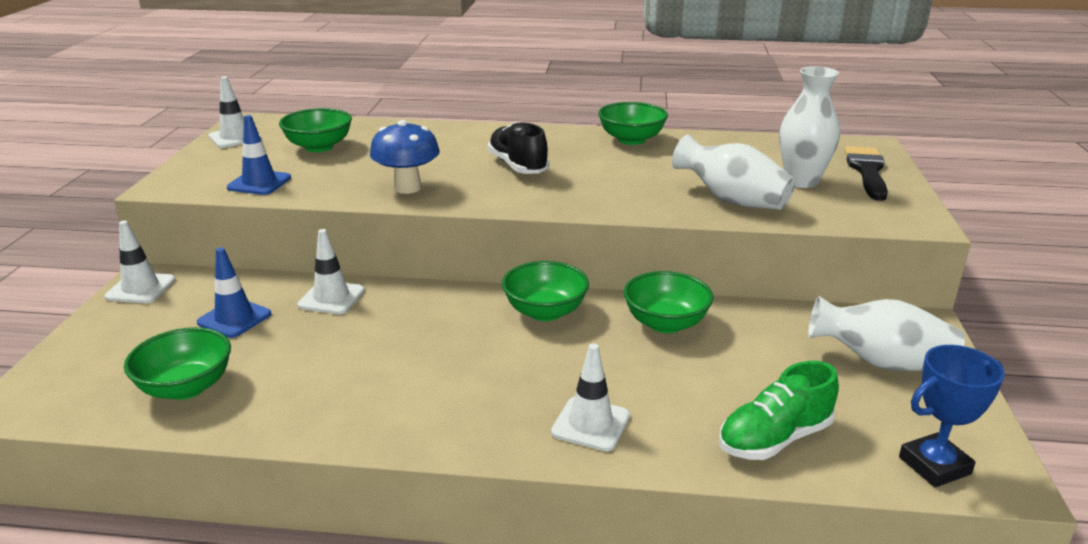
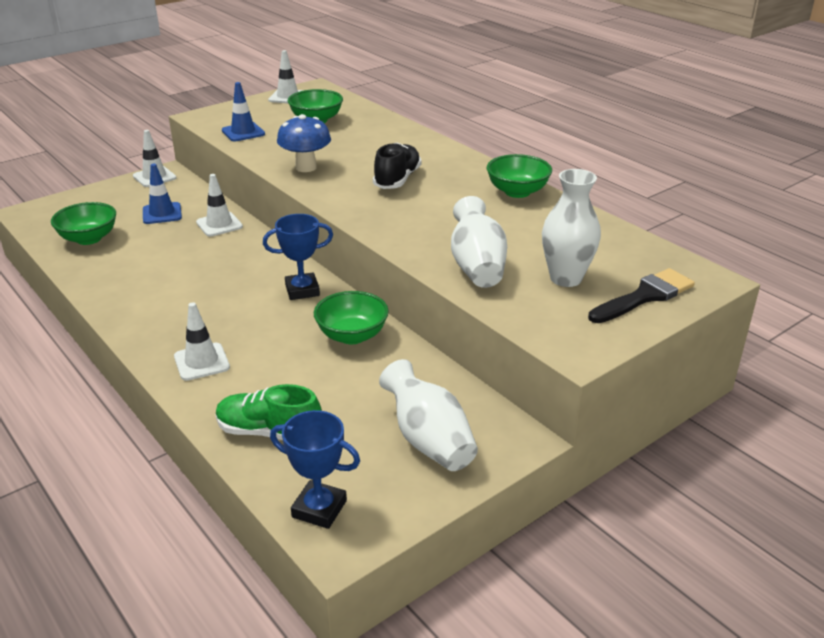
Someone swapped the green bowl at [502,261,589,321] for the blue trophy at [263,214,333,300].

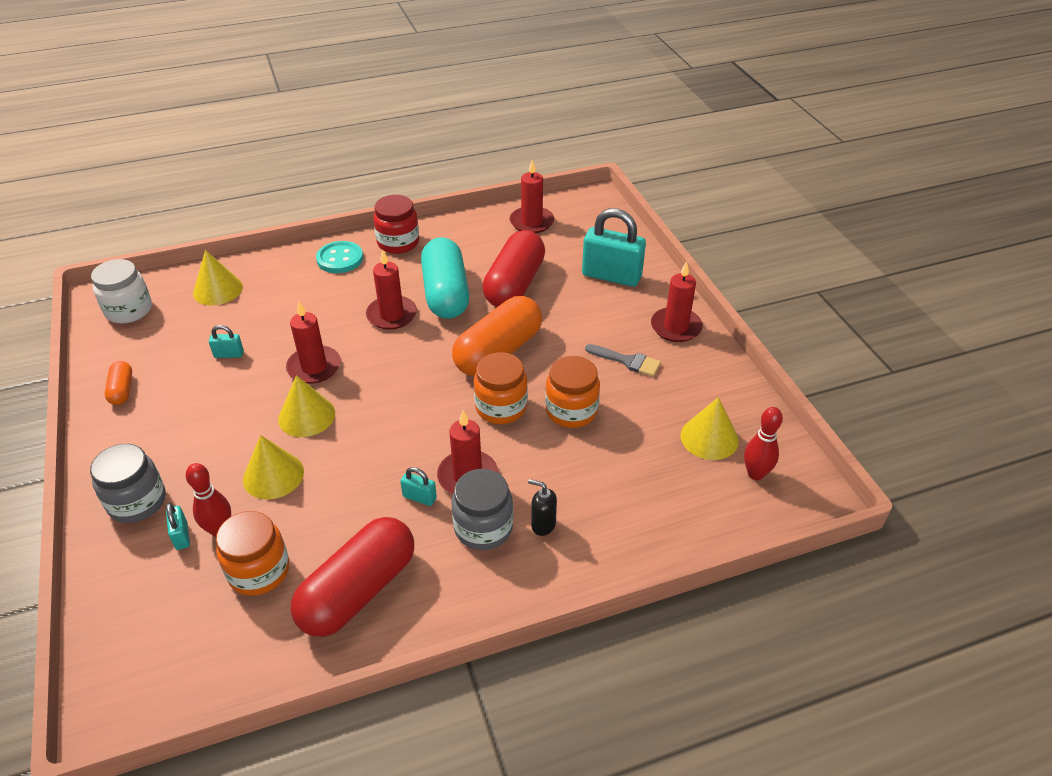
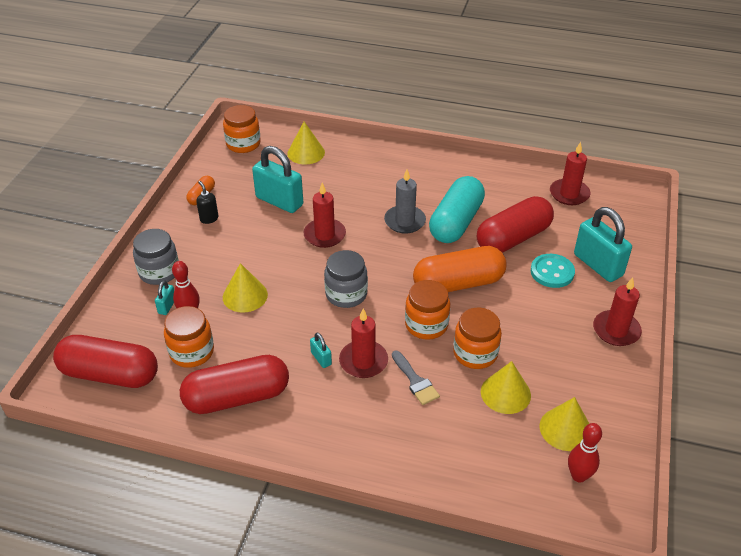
Someone took away the red jar at [373,195,419,254]. Someone carried the turquoise button from [316,241,363,273] to [531,254,575,288]. Someone repainted the red candle at [366,250,417,330], which became the grey candle at [384,170,426,234]. Someone repainted the white jar at [91,259,152,323], which became the orange jar at [223,105,261,153]. Someone scaled the turquoise padlock at [209,325,244,358] by 2.24. Someone carried the grey brush from [585,344,661,377] to [392,350,440,405]. Someone carried the yellow cone from [278,375,335,437] to [481,361,531,414]. Someone carried the grey jar from [451,469,513,550] to [324,250,368,308]. Someone carried the black soap dispenser from [528,479,557,536] to [196,181,218,224]. Someone put down the red capsule at [53,335,158,388].

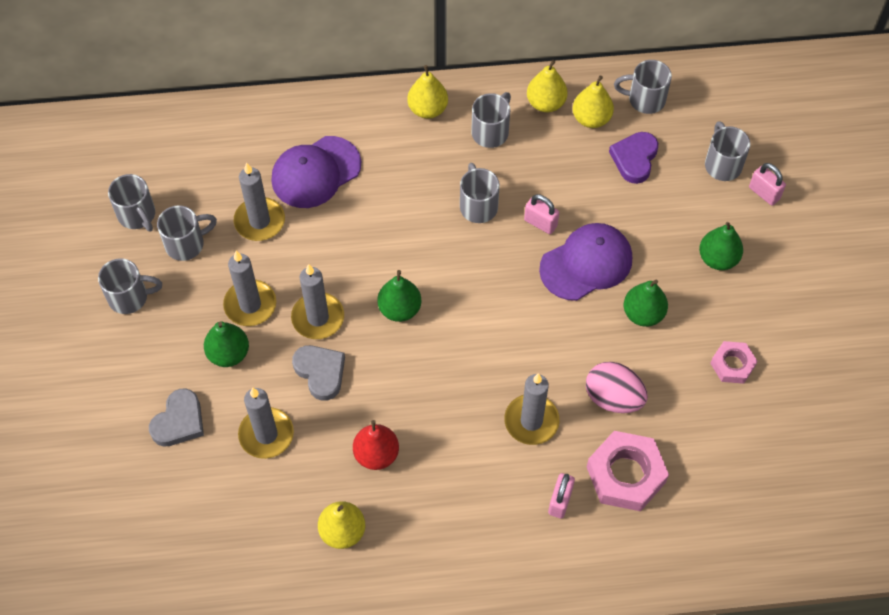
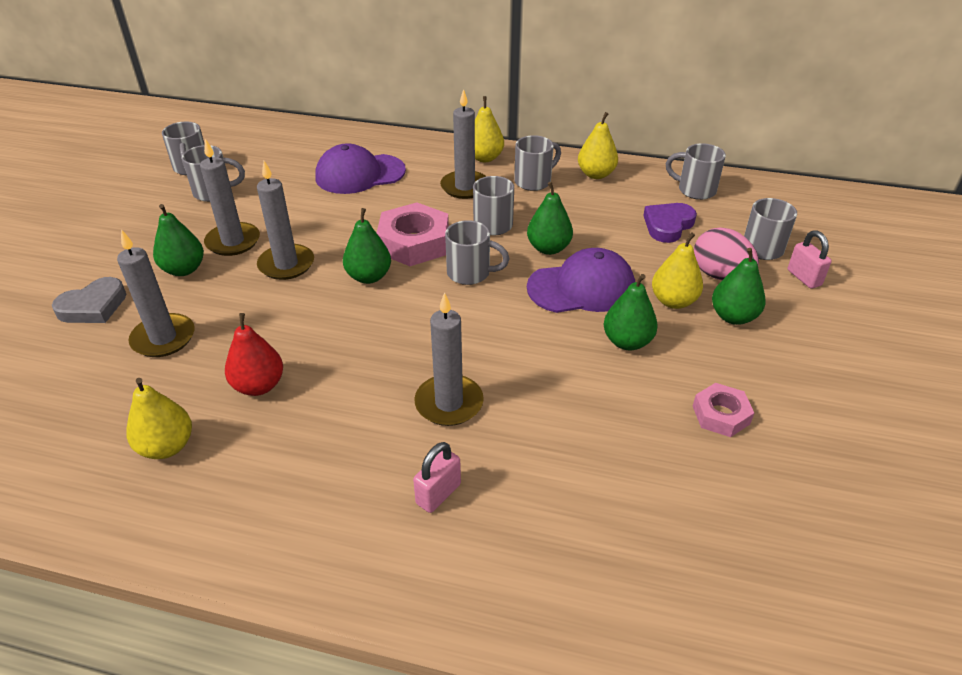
Someone carried the yellow pear from [573,75,614,128] to [652,232,703,309]. Someone carried the grey candle from [234,163,285,241] to [440,89,486,199]. Someone swapped the pink padlock at [524,194,559,234] for the green pear at [527,182,573,255]. Someone carried the grey mug from [98,258,162,314] to [445,220,509,285]. Someone took away the grey heart at [292,345,345,401]. Someone carried the pink egg from [586,362,648,413] to [694,227,759,280]. Someone carried the pink nut from [587,431,669,511] to [377,202,449,266].

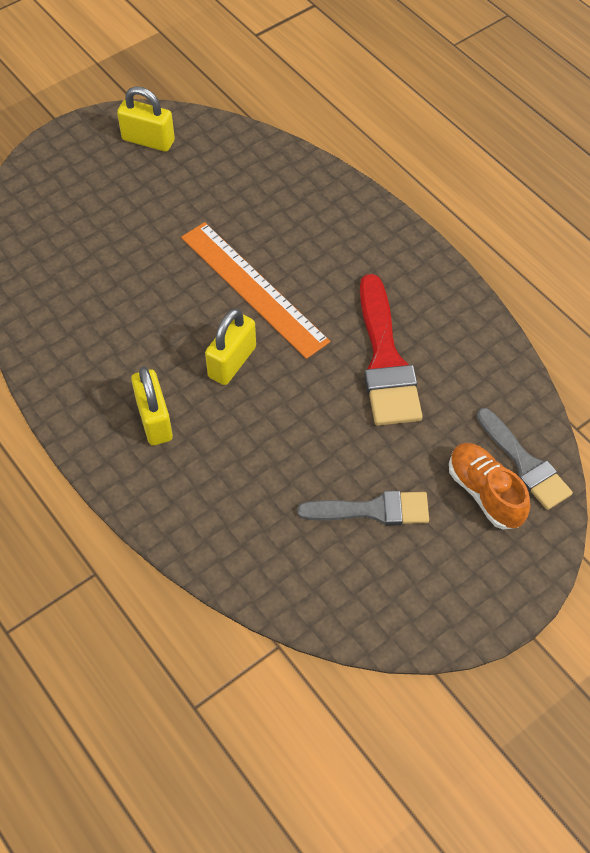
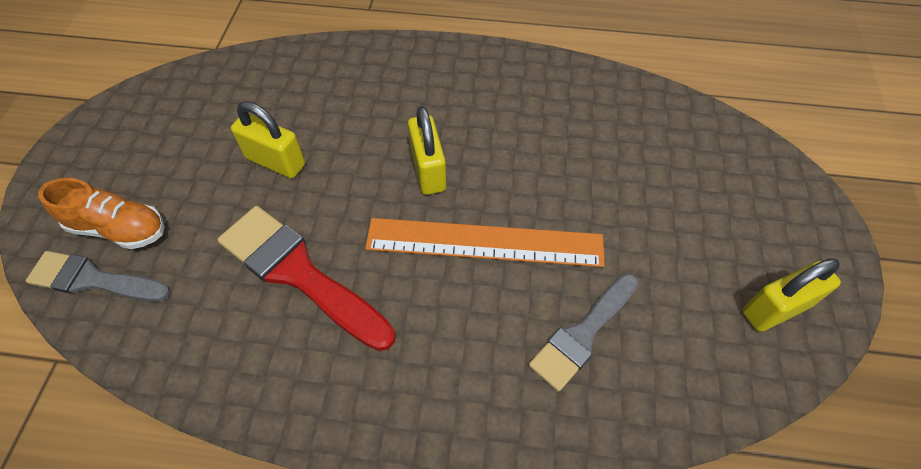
Someone carried the yellow padlock from [131,367,173,445] to [231,101,305,178]. Someone carried the grey brush from [297,491,429,525] to [529,274,638,392].

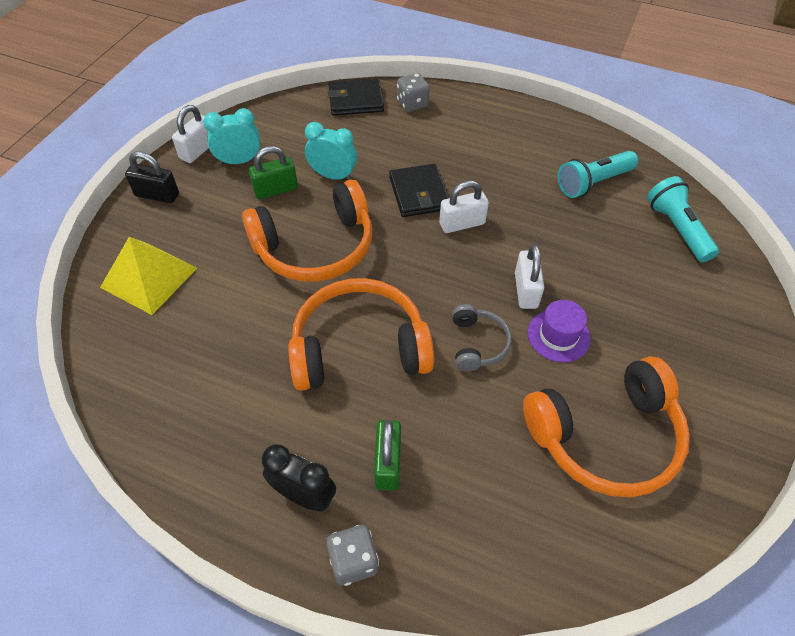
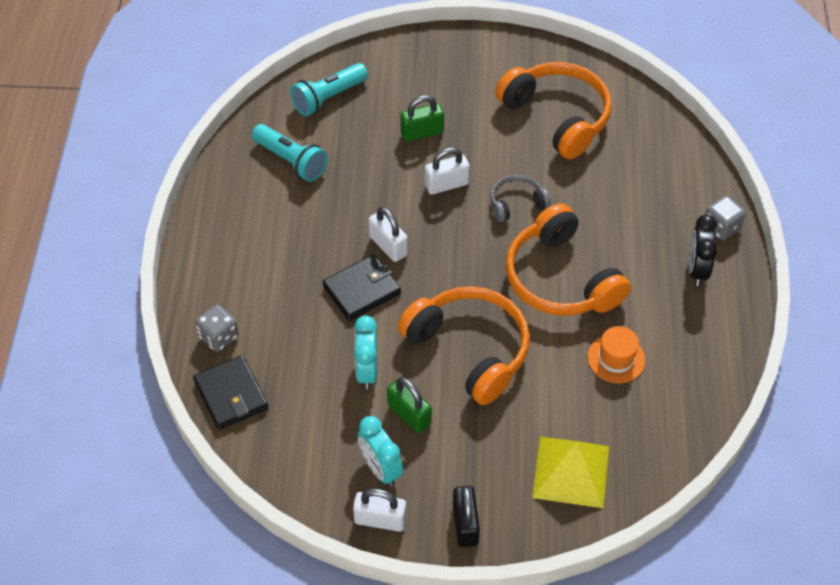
Someone took away the purple hat at [528,300,591,362]. Someone carried the green padlock from [374,420,401,491] to [400,95,444,142]. Someone put down the orange hat at [587,326,645,383].

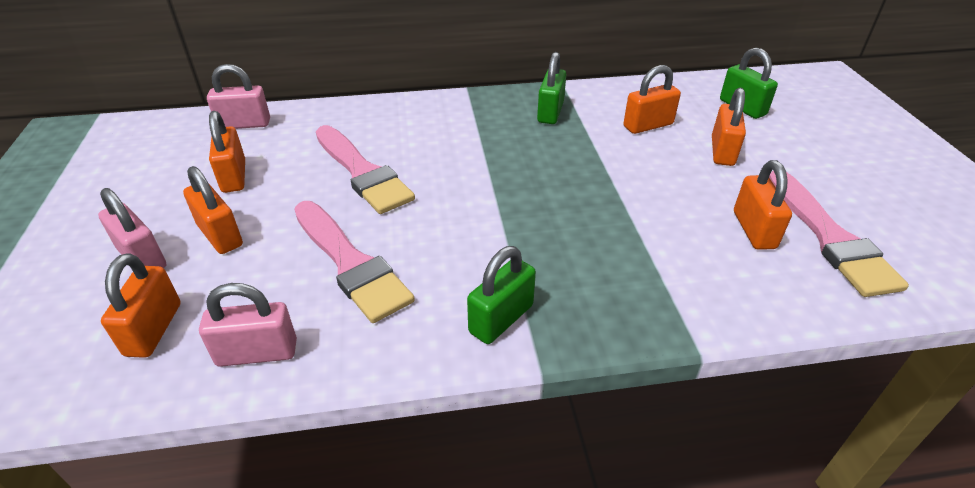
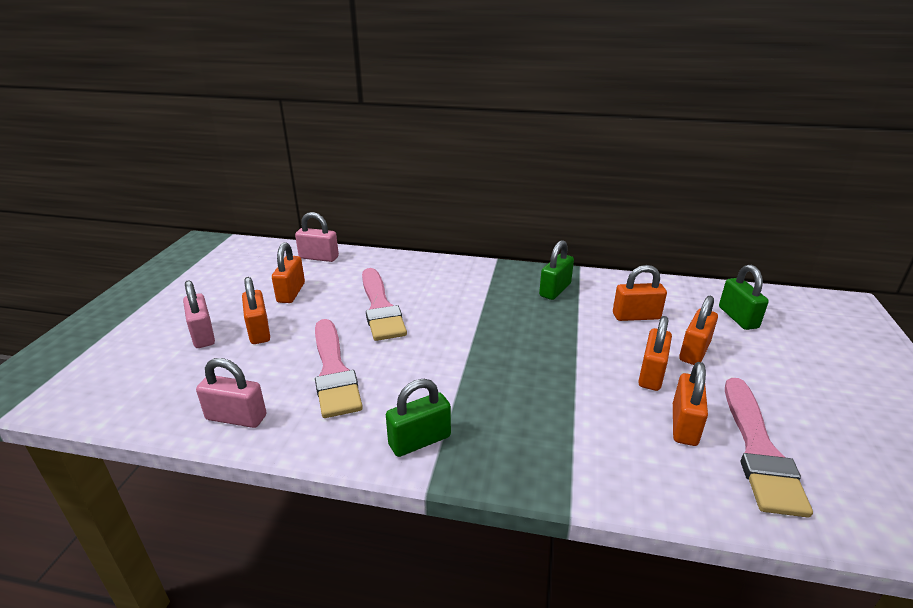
Someone carried the orange padlock from [101,253,181,358] to [638,316,672,391].

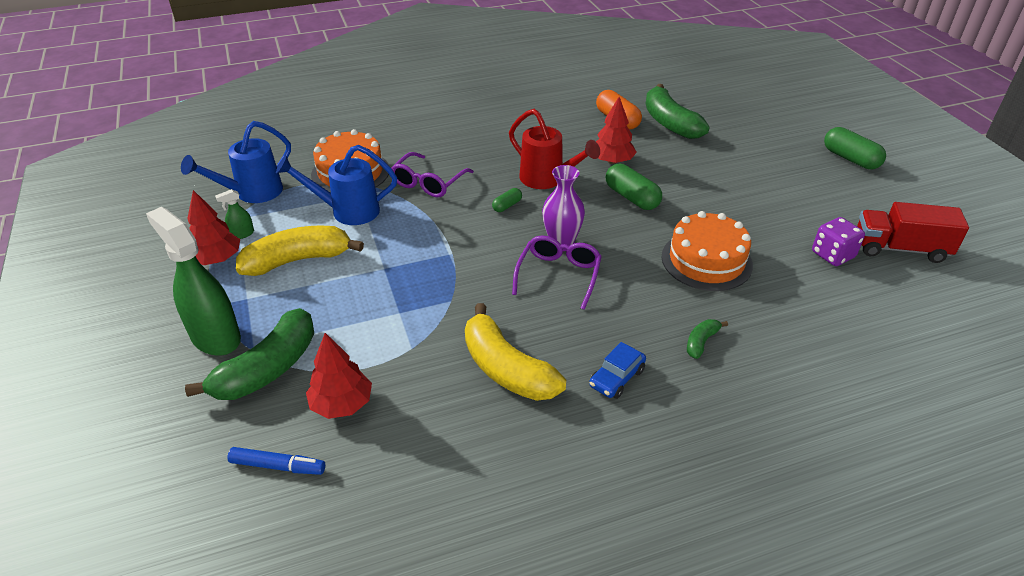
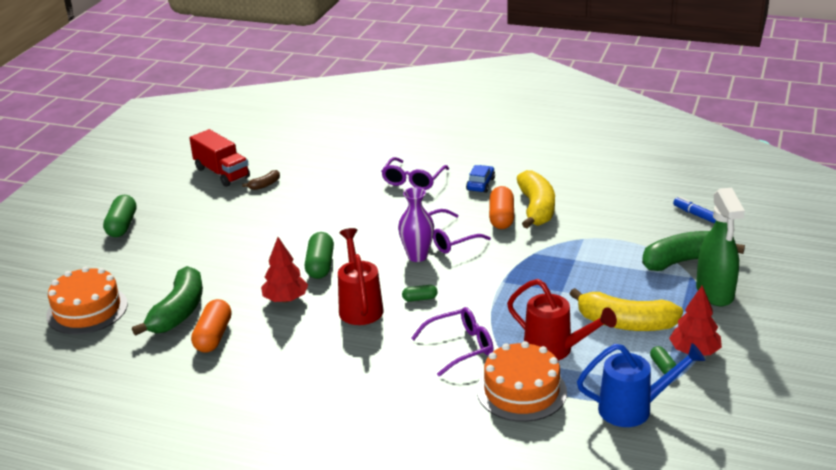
Someone repainted the blue watering can at [276,145,397,225], which became the red watering can at [507,279,617,361]. Someone swapped the green spray bottle at [215,189,254,239] for the green capsule at [650,346,676,374]. Someone carried the orange cake from [662,211,753,291] to [46,266,128,334]. Someone swapped the purple dice at [812,217,865,266] for the brown banana at [242,170,280,190]. Someone swapped the green banana at [687,319,728,359] for the purple glasses at [381,157,449,190]. Someone took away the red tree at [306,333,372,419]. Someone rotated the blue car at [589,342,646,399] by 60 degrees counterclockwise. Someone put down the orange capsule at [489,186,514,229].

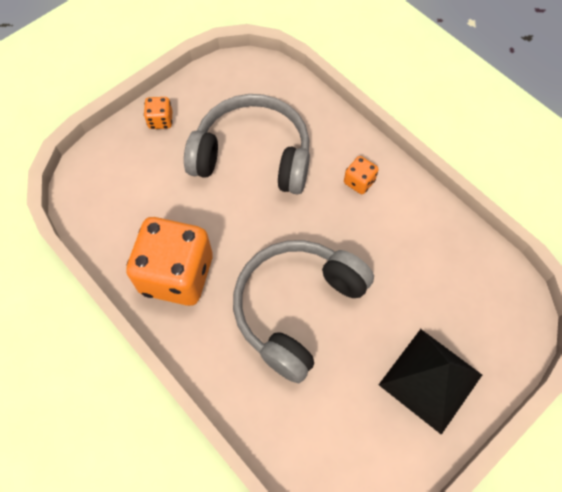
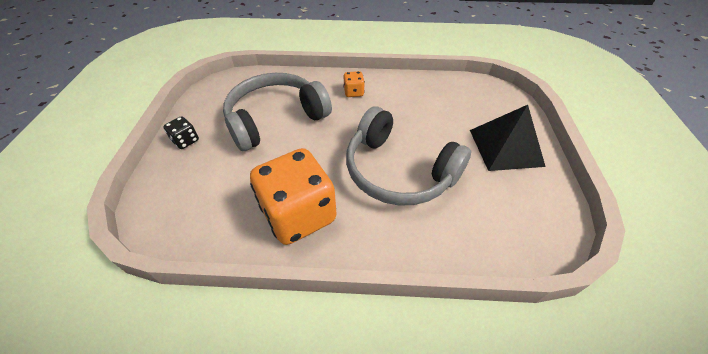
Someone repainted the orange dice at [144,97,172,129], which became the black dice at [163,116,199,149]. Someone rotated the grey headphones at [233,240,374,383] by 45 degrees counterclockwise.

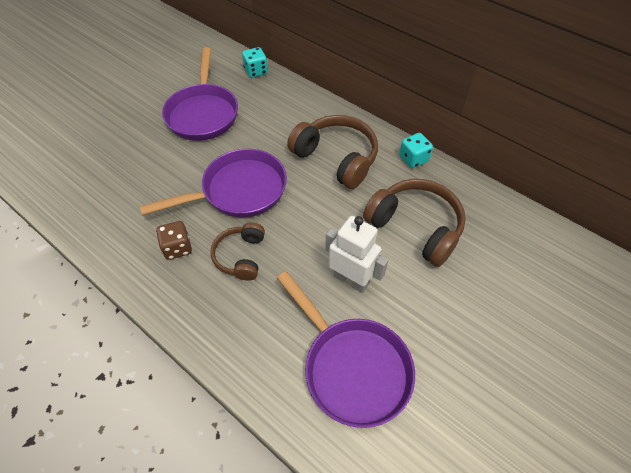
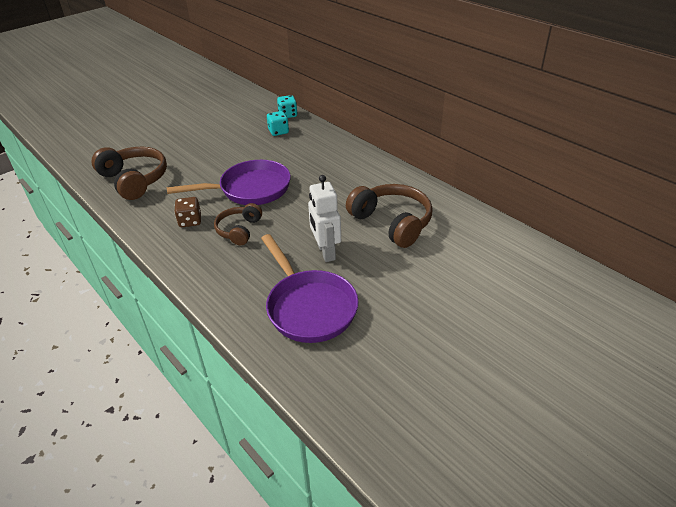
Someone took away the purple pan at [162,47,238,141]. Someone carried the brown headphones from [287,115,378,189] to [91,147,167,200]. Someone carried the turquoise dice from [399,133,433,168] to [267,111,289,136]. Someone rotated the white robot at [325,216,389,293] by 150 degrees counterclockwise.

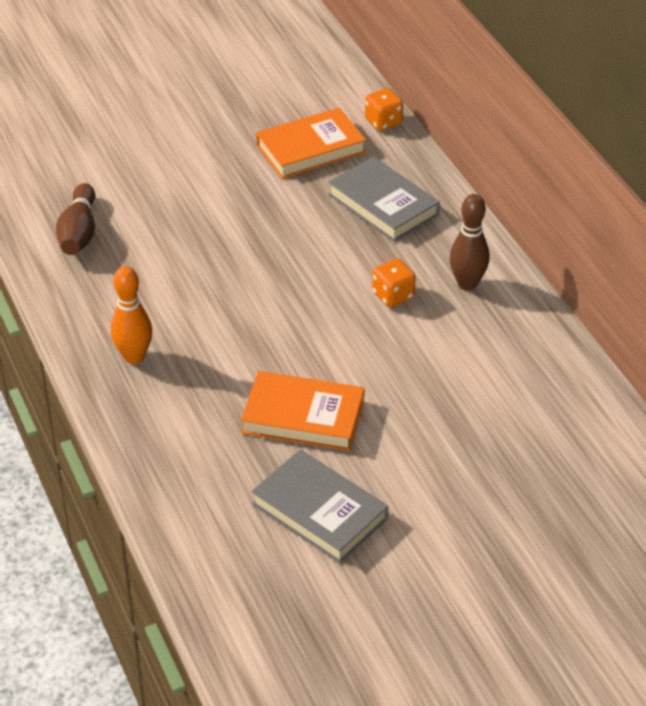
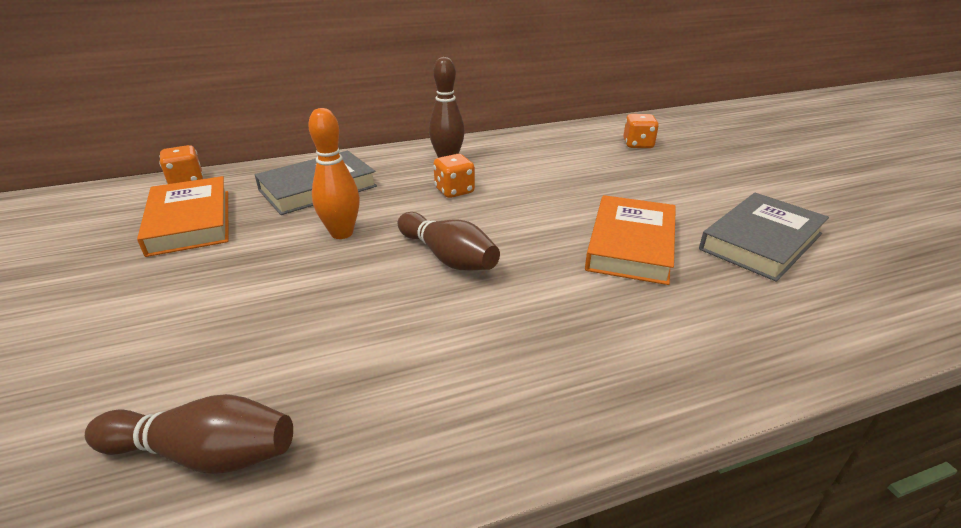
Someone carried the orange bowling pin from [111,266,153,364] to [308,108,360,239]. Someone put down the orange dice at [623,114,659,148]. Someone put down the brown bowling pin at [398,212,500,270].

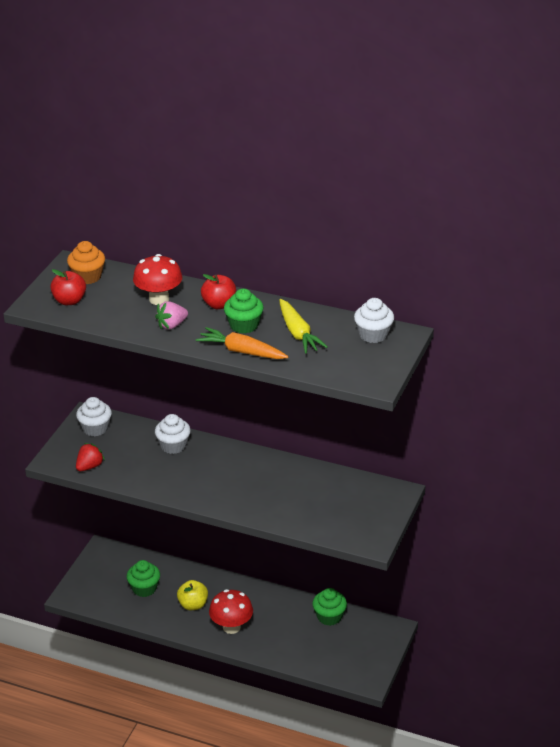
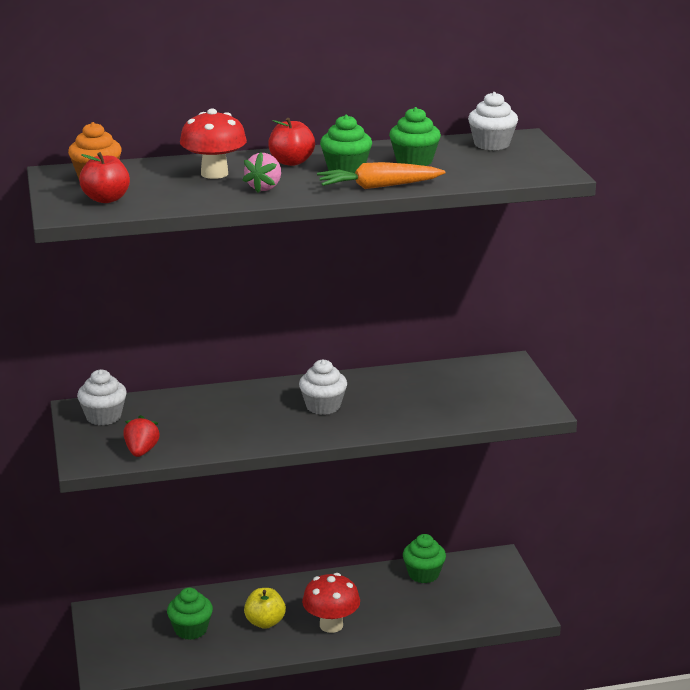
Someone swapped the yellow carrot at [279,299,328,354] for the green cupcake at [389,107,441,166]. Someone carried the white cupcake from [155,414,191,454] to [299,359,347,415].

